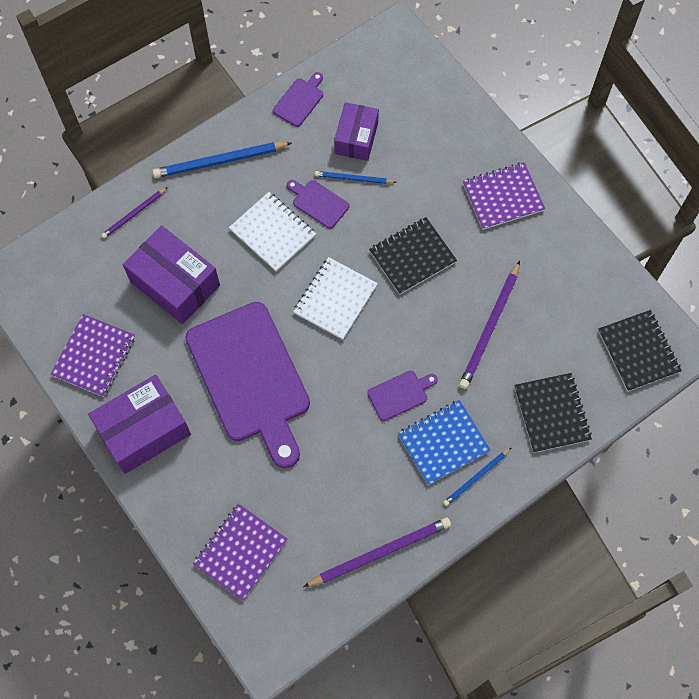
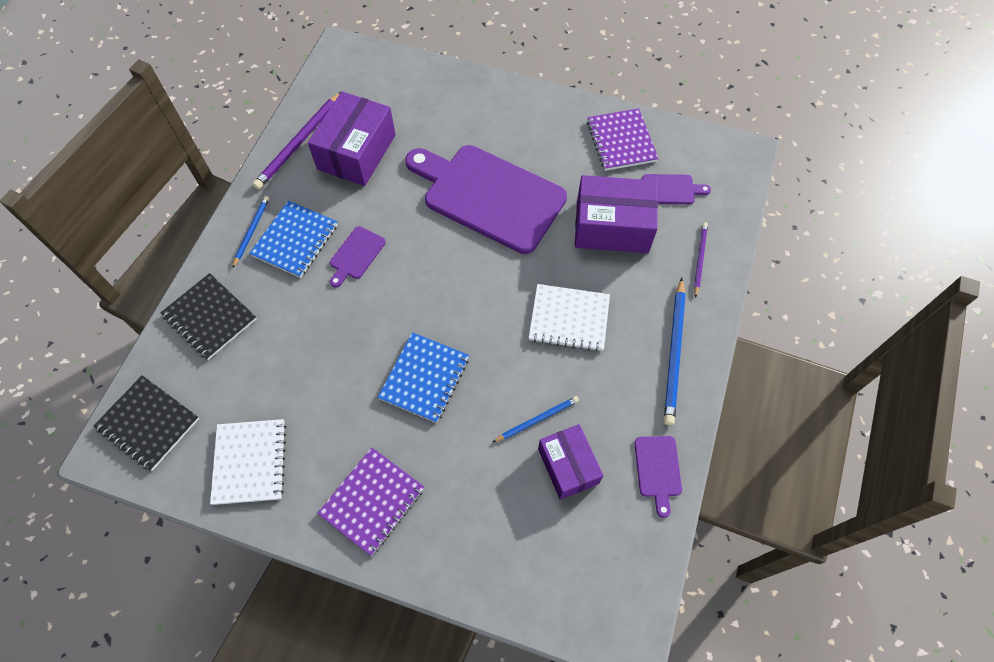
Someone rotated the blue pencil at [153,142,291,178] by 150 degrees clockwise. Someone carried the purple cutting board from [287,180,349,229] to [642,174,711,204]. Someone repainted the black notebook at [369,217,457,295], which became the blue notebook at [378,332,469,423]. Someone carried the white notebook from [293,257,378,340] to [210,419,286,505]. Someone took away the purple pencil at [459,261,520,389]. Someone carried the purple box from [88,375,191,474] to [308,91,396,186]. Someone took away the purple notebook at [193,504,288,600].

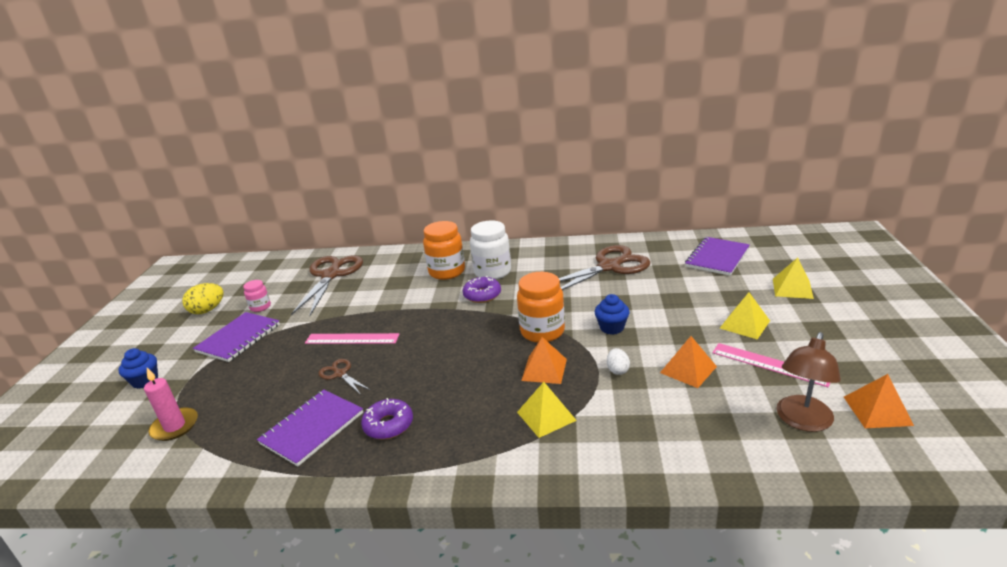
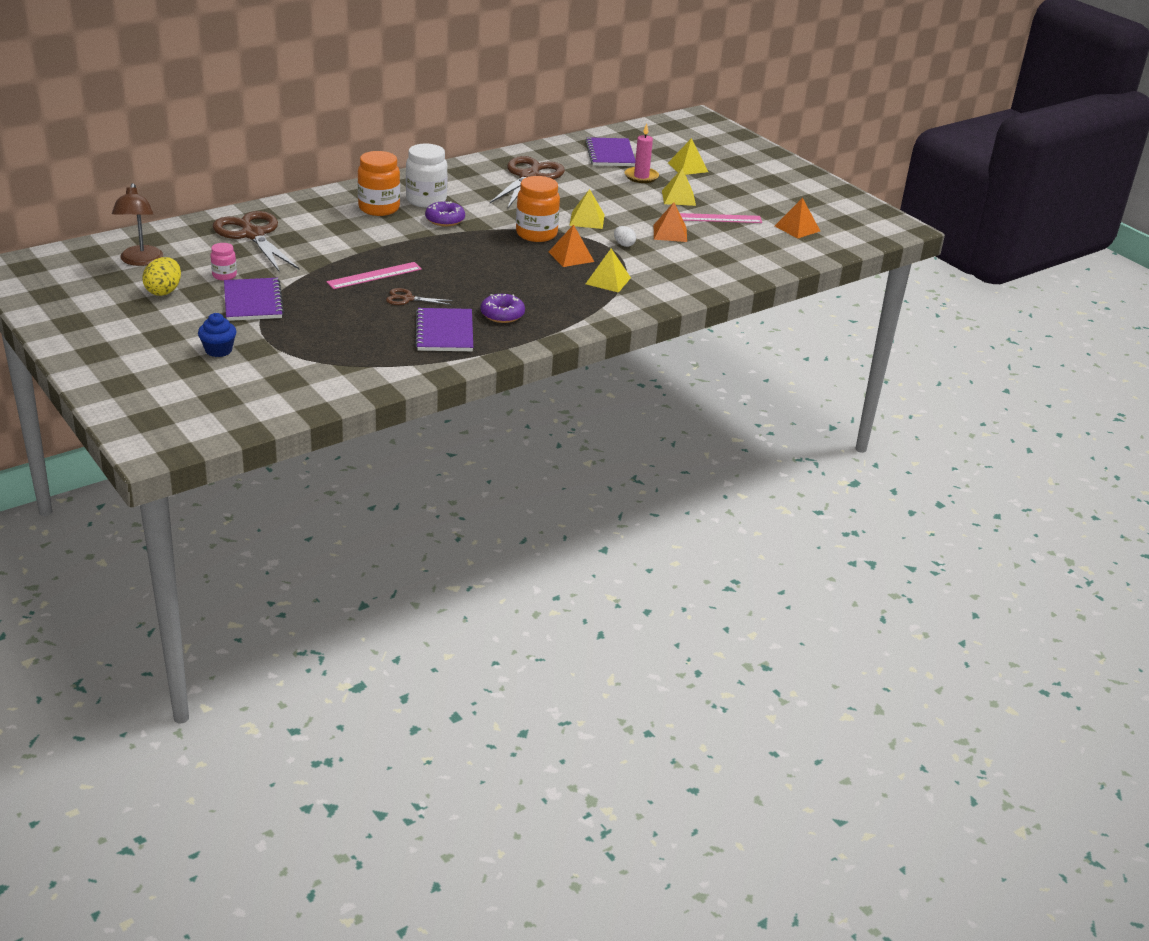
Someone swapped the blue cupcake at [595,294,630,335] for the yellow pyramid at [569,189,605,229]. Someone carried the brown lamp from [777,332,841,432] to [112,183,163,266]. Someone carried the pink candle from [144,368,198,441] to [625,123,659,183].

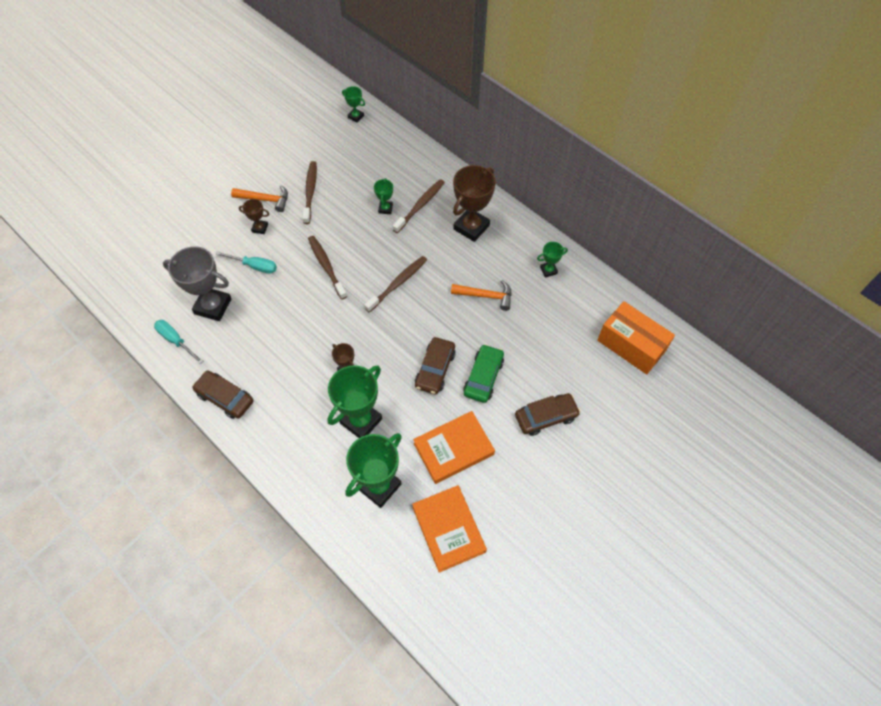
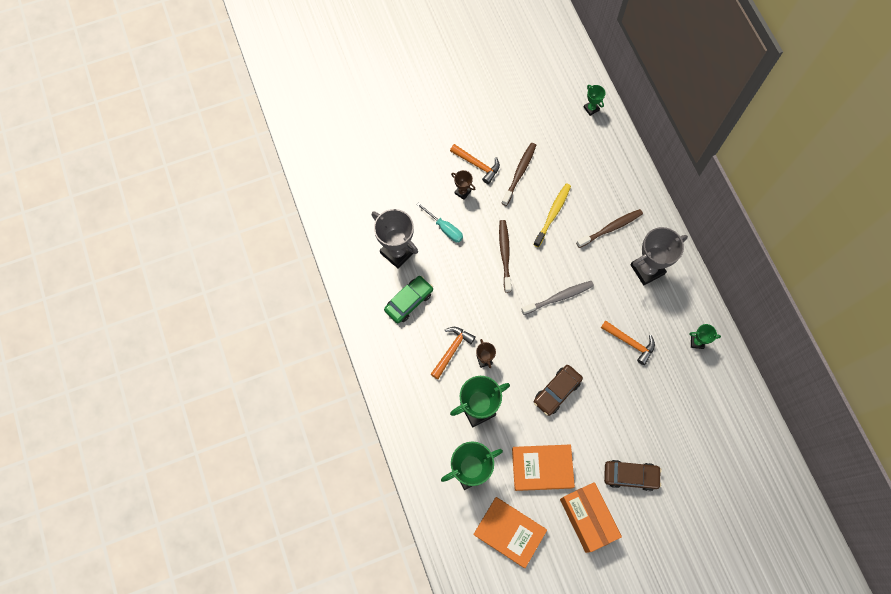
Someone repainted the brown trophy at [453,165,496,242], which became the grey trophy at [630,227,688,285]. Someone took away the green trophy at [374,178,393,214]. Someone repainted the brown toothbrush at [364,256,427,313], which became the grey toothbrush at [521,281,594,315]. Someone carried the orange box from [597,301,675,374] to [560,482,622,553]. Someone took away the turquoise screwdriver at [154,320,203,364]. Someone carried the green car from [463,344,504,403] to [384,276,433,323]. Someone took away the brown car at [192,371,253,419]. Someone rotated the orange book at [412,485,487,573] by 60 degrees counterclockwise. Someone put down the yellow toothbrush at [533,183,571,247]. Someone put down the orange hammer at [431,327,476,379].

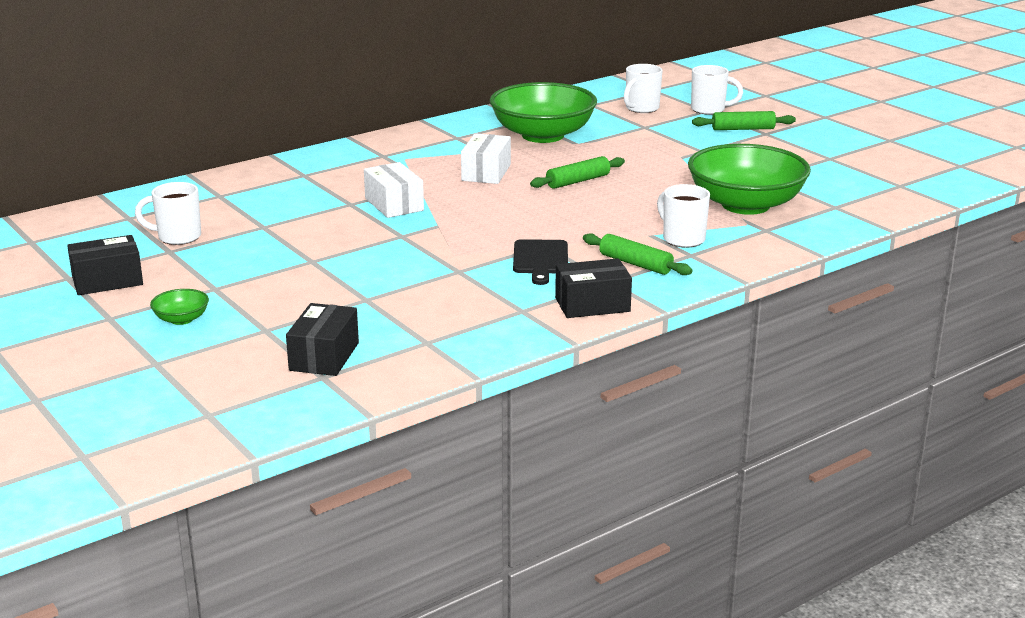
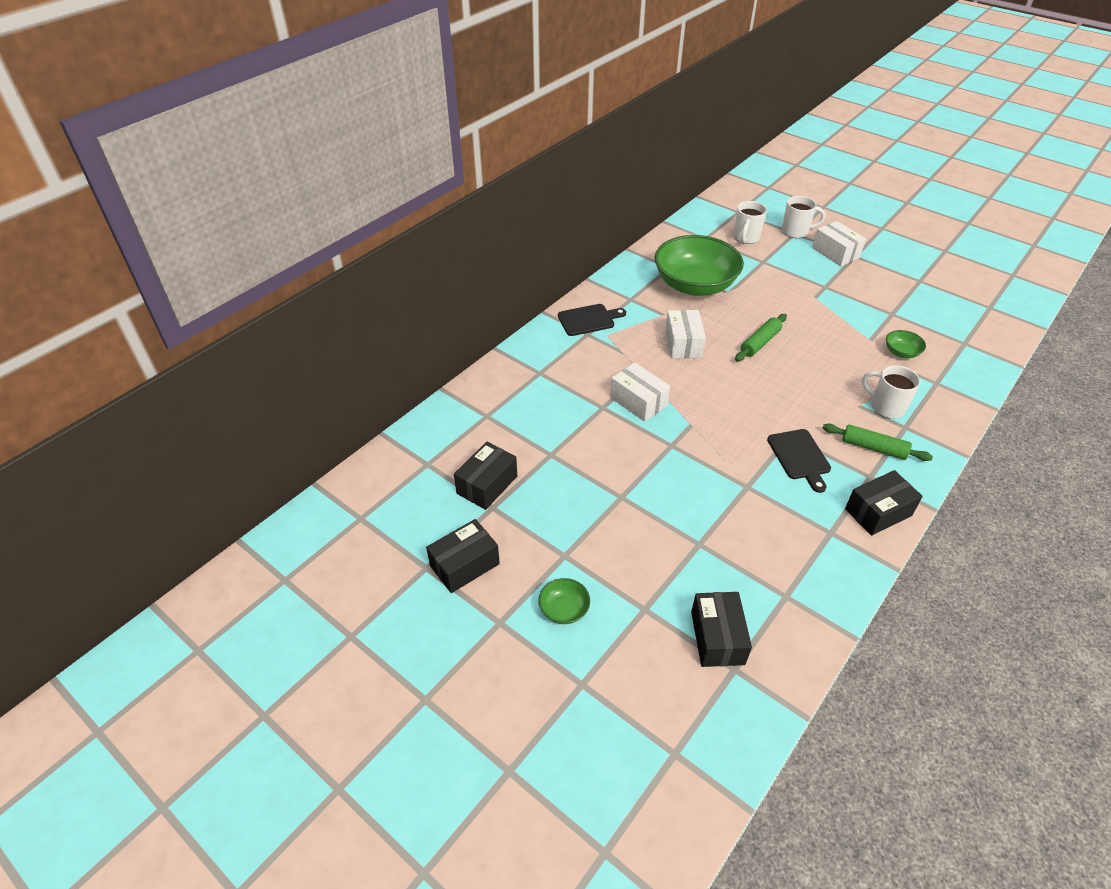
Someone swapped the green rolling pin at [692,111,796,130] for the white box at [812,221,866,266]. Someone scaled the green bowl at [688,144,811,215] by 0.40. Someone swapped the white mug at [135,182,201,245] for the black box at [454,442,517,510]. Someone put down the black cutting board at [558,304,626,336].

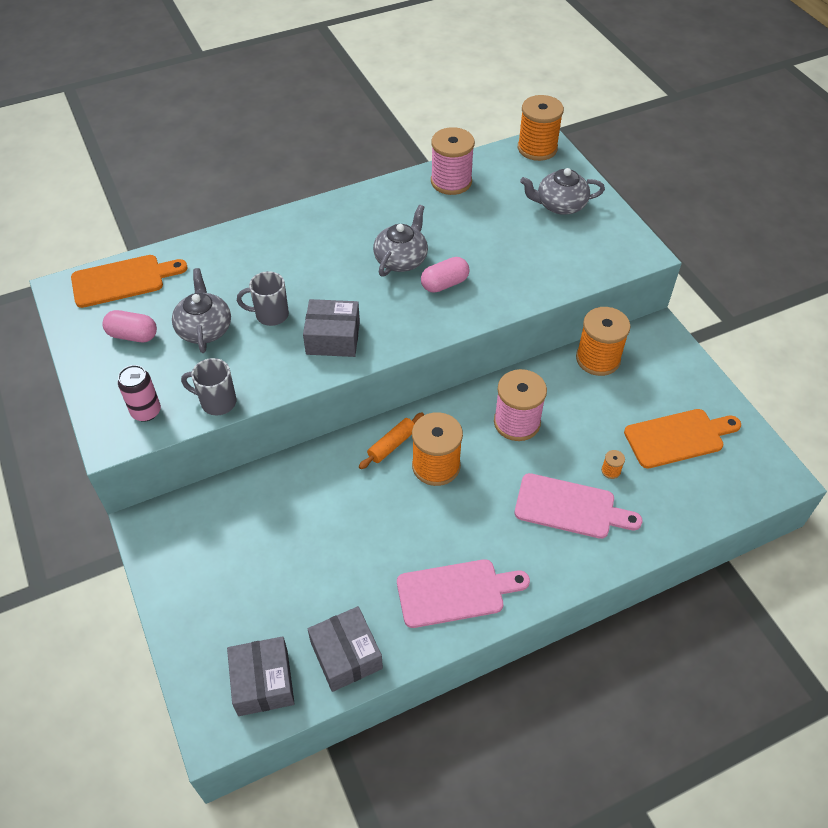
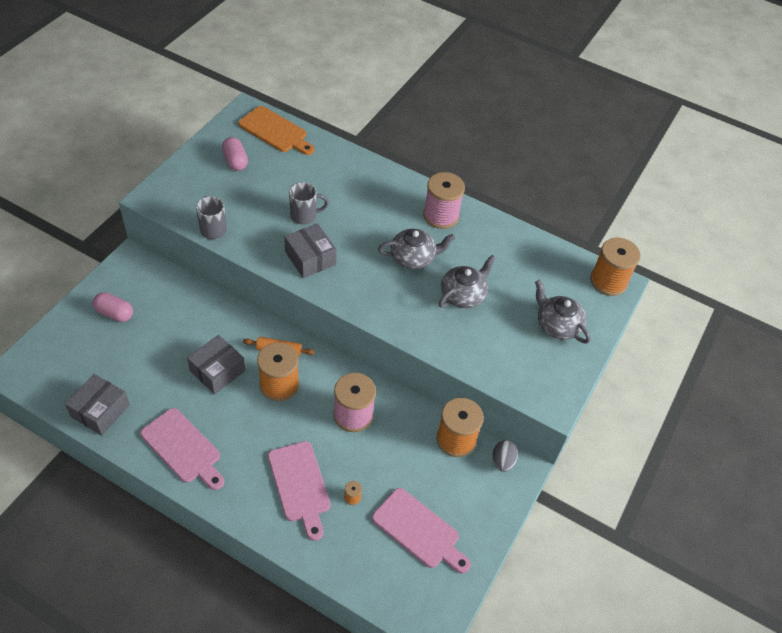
Someone carried the pink spool from [431,127,475,195] to [423,172,465,229]. Someone carried the pink capsule from [421,257,469,293] to [93,292,133,322]. Someone carried the grey teapot from [172,268,231,353] to [438,255,496,308]. Someone rotated the grey mug at [237,271,289,326] by 120 degrees clockwise. Someone took away the pink can at [118,365,161,422]. Someone repainted the orange cutting board at [624,409,741,468], which became the pink cutting board at [372,488,471,573]. Someone carried the grey box from [227,636,295,716] to [187,335,245,394]. Someone put down the grey egg at [492,440,518,472].

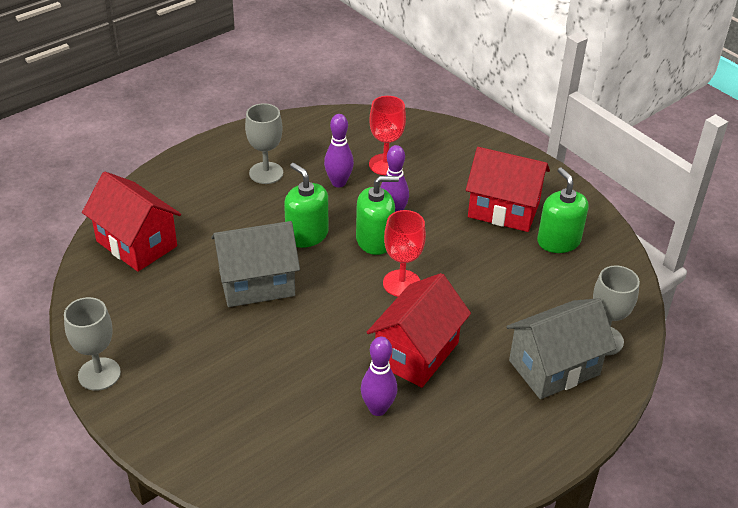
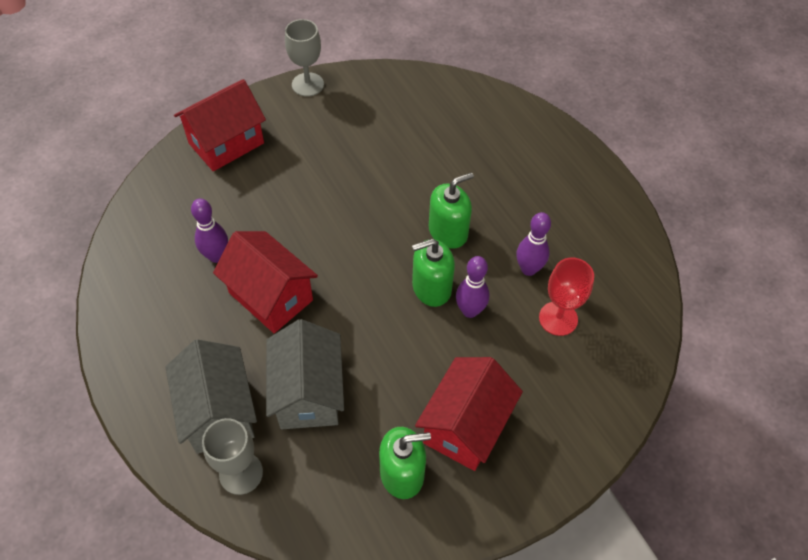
Someone took away the grey goblet at [245,103,283,184]. Someone carried the red house from [82,172,181,272] to [174,79,266,171]. Someone rotated the green soap dispenser at [356,176,399,255] by 75 degrees clockwise. Someone took away the red goblet at [383,210,426,297]. Someone carried the grey house from [211,221,300,307] to [266,319,344,429].

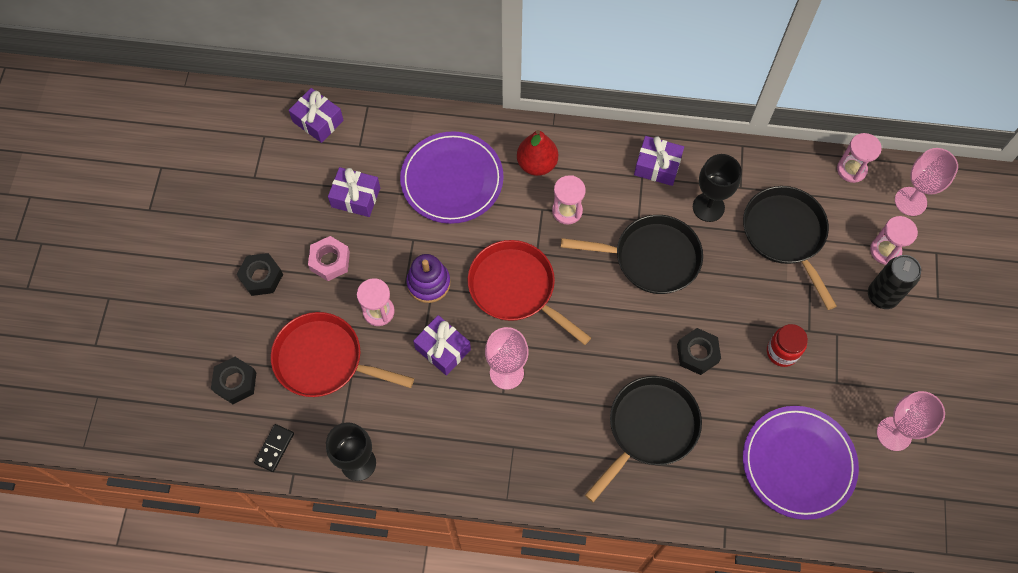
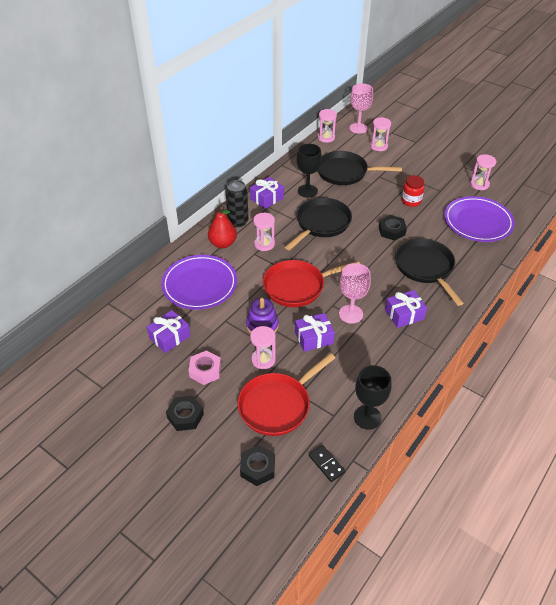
Someone carried the purple gift from [289,88,344,143] to [385,290,427,328]. Someone carried the black can from [868,255,921,309] to [225,180,249,227]. Someone swapped the pink goblet at [877,391,945,451] for the pink hourglass at [470,154,496,190].

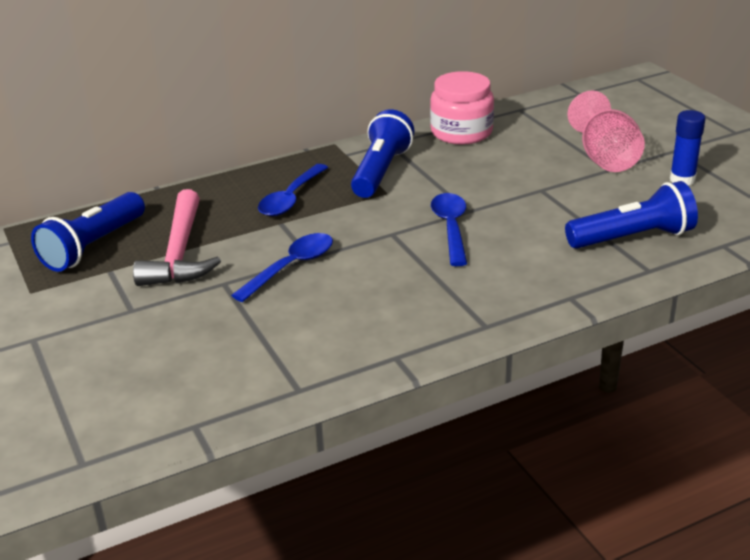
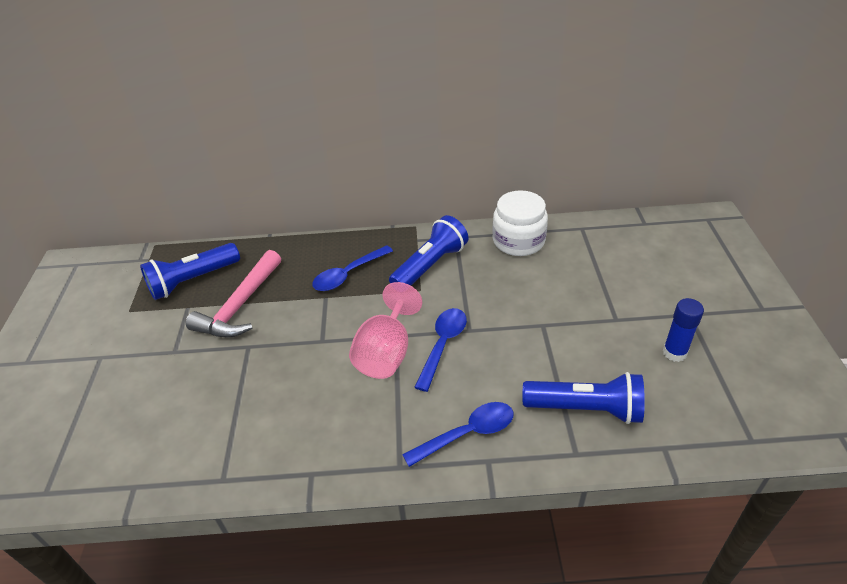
Someone repainted the pink jar at [430,71,494,145], which became the white jar at [492,190,548,256]. Someone carried the pink goblet from [567,90,645,172] to [349,282,422,379]. Someone carried the blue spoon from [231,233,333,302] to [402,402,514,467].

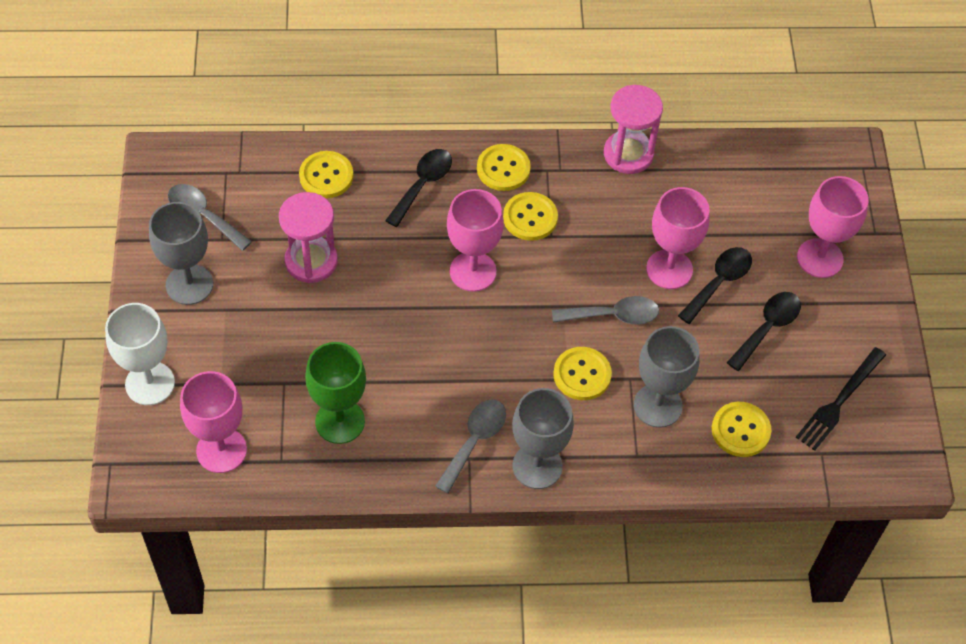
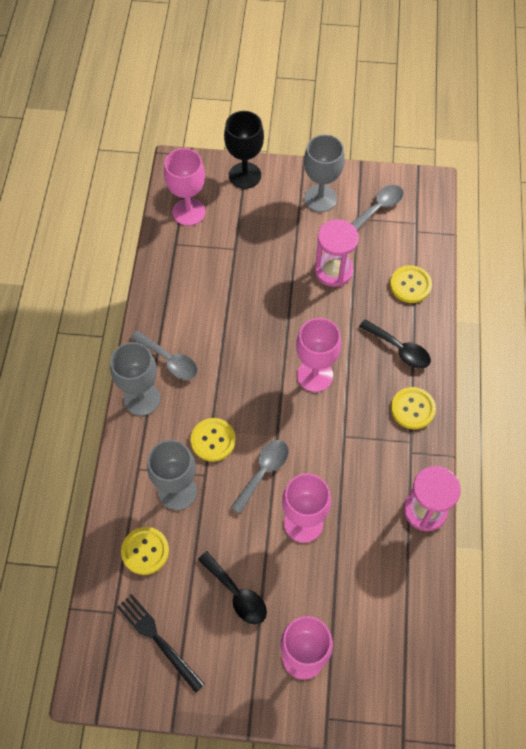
Someone took away the yellow button at [503,192,558,241]. Someone took away the black spoon at [678,247,752,324]. Someone rotated the grey spoon at [552,296,659,325] by 150 degrees counterclockwise. Someone repainted the white goblet at [105,303,175,405], which became the black goblet at [224,111,264,189]. Someone took away the green goblet at [305,342,366,444].

